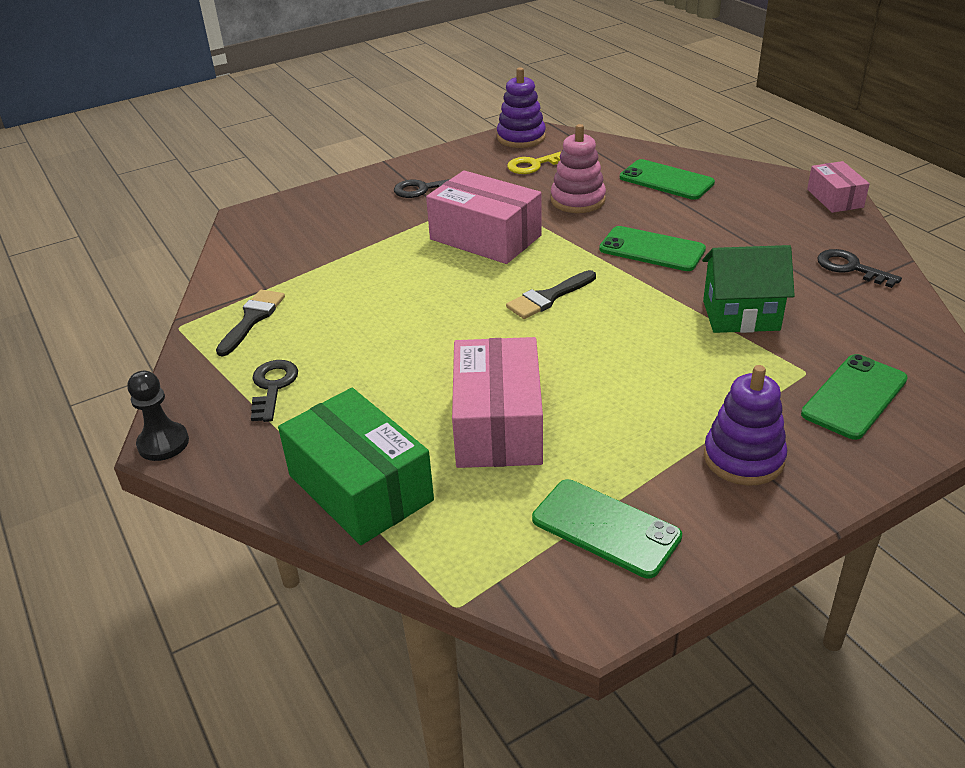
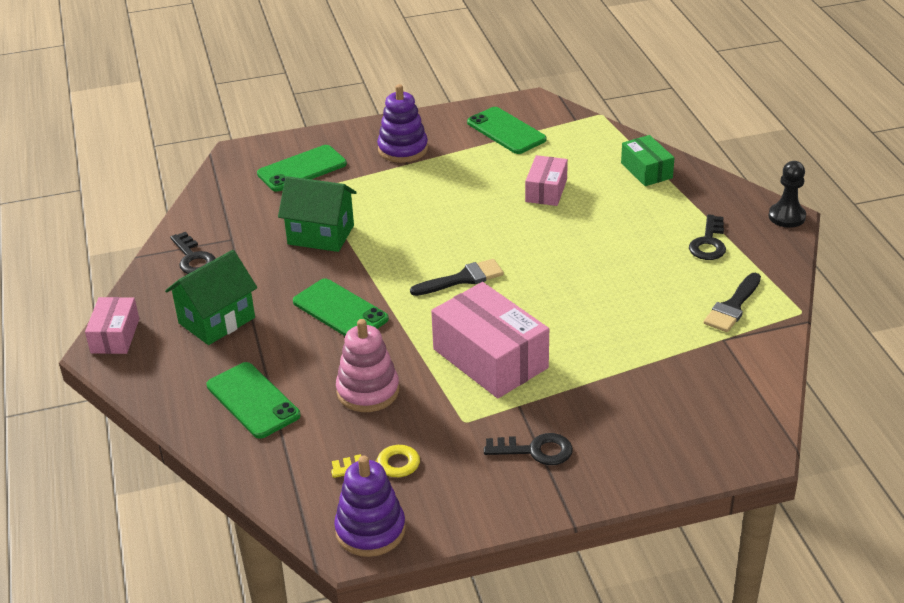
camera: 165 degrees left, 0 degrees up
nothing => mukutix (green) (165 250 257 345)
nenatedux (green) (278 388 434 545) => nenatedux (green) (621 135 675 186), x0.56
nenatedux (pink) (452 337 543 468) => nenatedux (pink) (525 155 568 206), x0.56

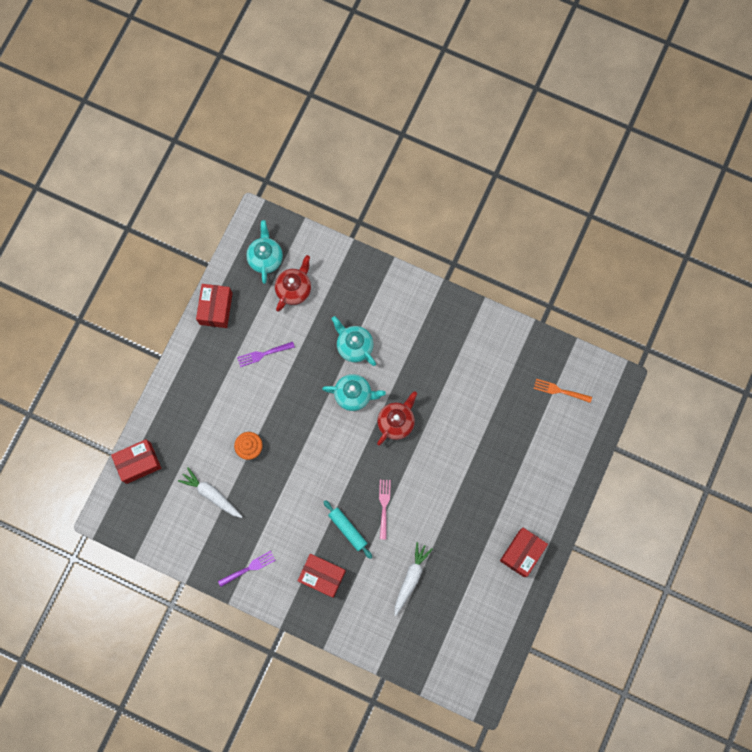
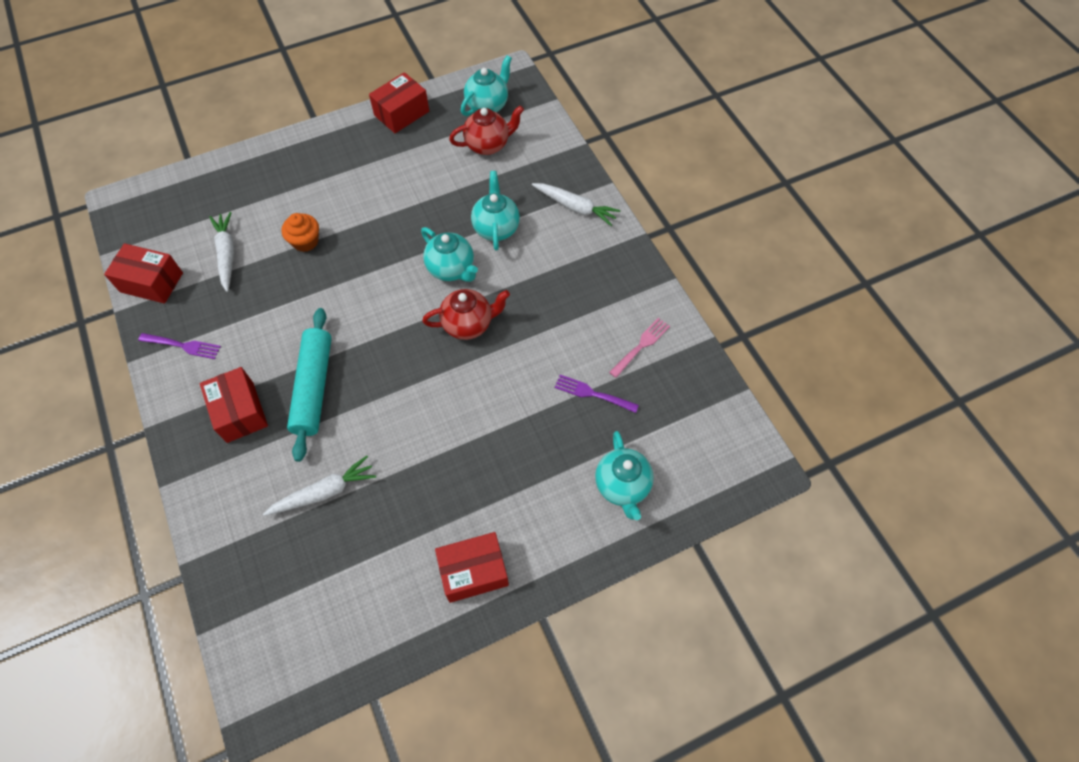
camera: 40 degrees right, 15 degrees down
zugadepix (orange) (533 379 592 403) => nothing
nothing => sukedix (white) (532 183 620 226)
nothing => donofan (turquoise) (595 431 654 520)
nenatedux (red) (111 439 161 484) => nenatedux (red) (104 243 183 304), moved
zugadepix (purple) (237 342 295 367) => zugadepix (purple) (555 375 639 413), moved
zugadepix (pink) (379 480 391 539) => zugadepix (pink) (609 318 670 378), moved
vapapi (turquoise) (324 500 372 559) => vapapi (turquoise) (287 308 332 462), x1.60

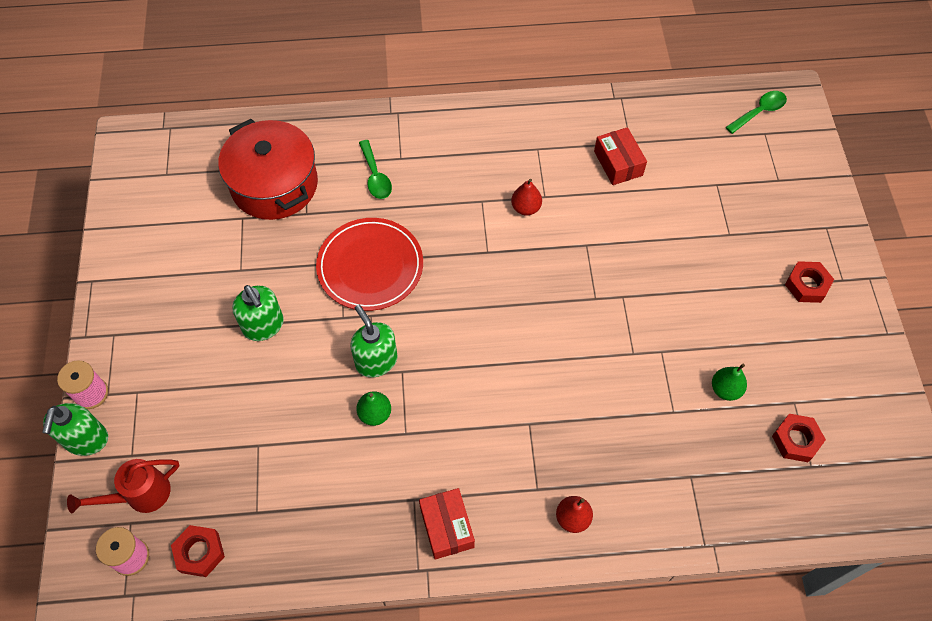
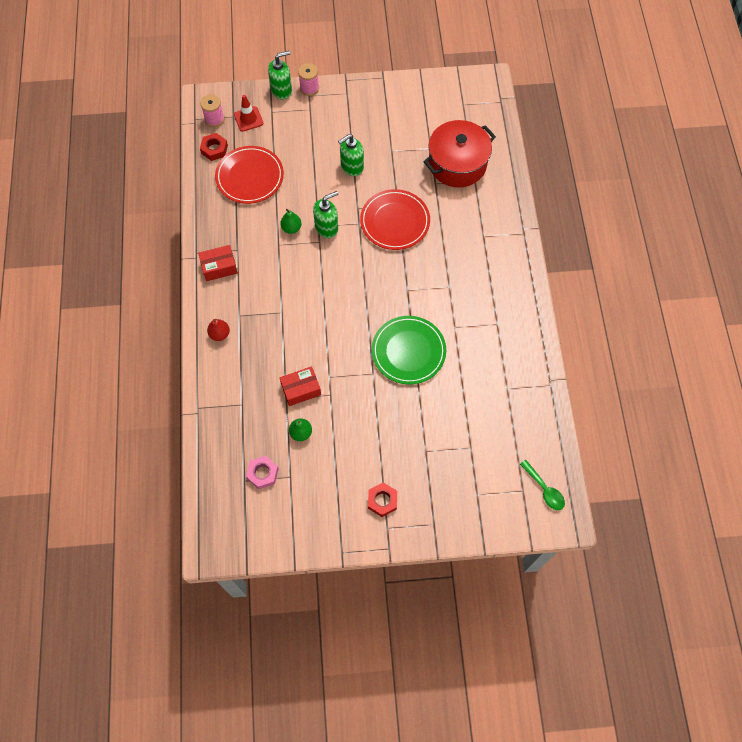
camera: 90 degrees right, 5 degrees up
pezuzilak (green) (359 140 392 199) => nothing
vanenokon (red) (511 179 542 216) => nothing
nothing => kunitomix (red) (215 146 284 204)
nothing => kunitomix (green) (372 316 446 385)
nenatedux (red) (594 127 647 185) => nenatedux (red) (280 366 321 406), moved
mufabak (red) (67 459 179 513) => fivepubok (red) (234 95 263 132)
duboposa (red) (772 414 826 462) => duboposa (pink) (246 456 279 489)
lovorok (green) (42 403 108 456) => lovorok (green) (268 51 292 99), 150 degrees clockwise

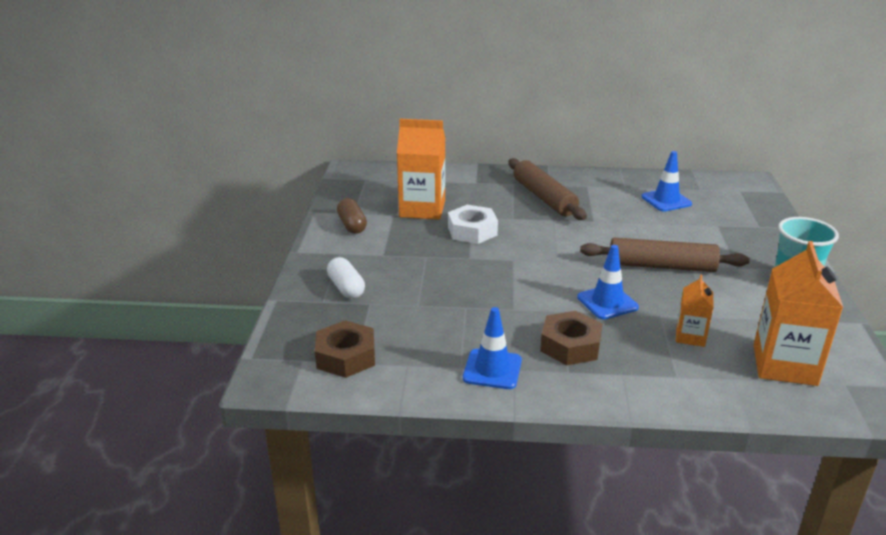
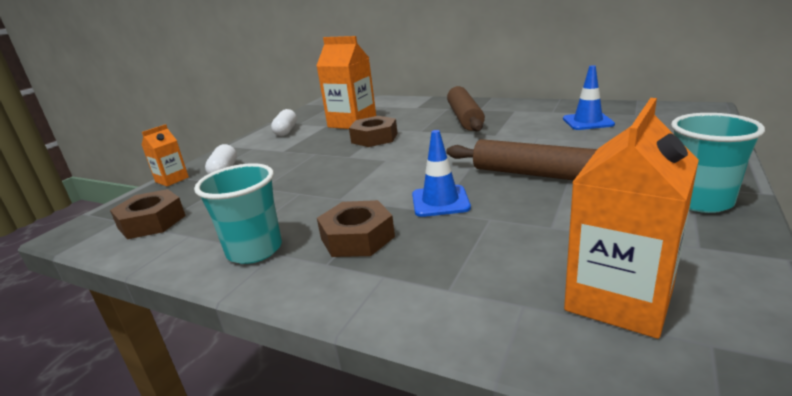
camera: 25 degrees right, 5 degrees down
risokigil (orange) (676 274 713 347) => risokigil (orange) (142 124 189 186), moved
fivepubok (blue) (463 307 522 389) => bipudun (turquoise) (194 163 282 264)
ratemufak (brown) (337 198 367 234) => ratemufak (white) (271 109 297 136)
duboposa (white) (448 205 498 244) => duboposa (brown) (349 116 398 147)

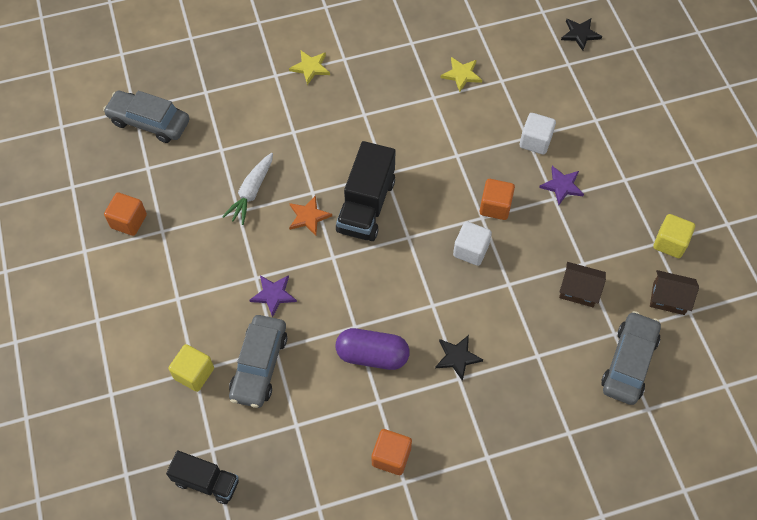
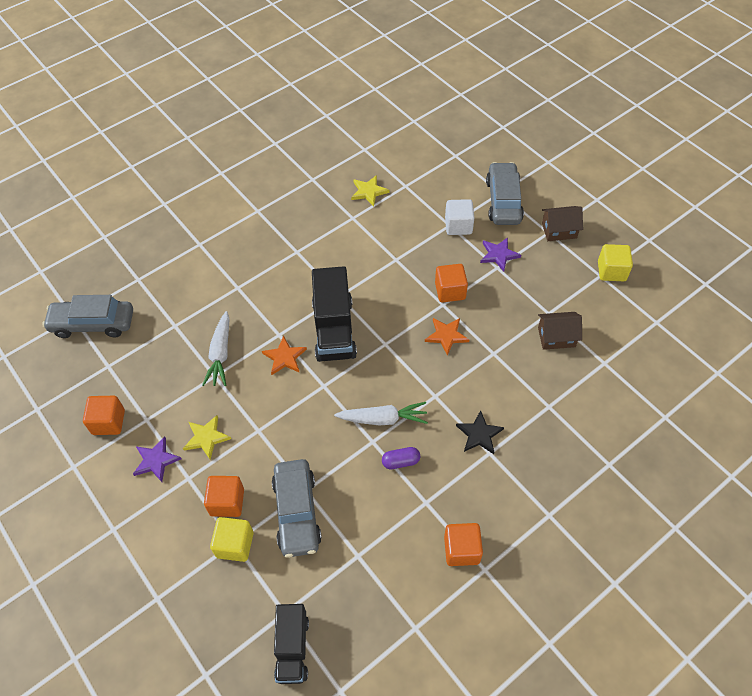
camera: 20 degrees left, 5 degrees down
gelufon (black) (561 18 602 51) => nothing
nothing => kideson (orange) (204 476 244 517)
nothing => sukedix (white) (334 402 428 426)
gelufon (purple) (250 275 297 317) => gelufon (purple) (133 436 181 482), moved
gelufon (yellow) (289 51 330 85) => gelufon (yellow) (183 415 231 460), moved
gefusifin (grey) (601 311 661 405) => gefusifin (grey) (486 162 524 225), moved
mukutix (brown) (650 270 699 315) => mukutix (brown) (542 206 583 241), moved
kideson (white) (453 221 492 266) => gelufon (orange) (425 318 469 355)
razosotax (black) (166 450 239 504) => razosotax (black) (274 604 309 684), 90 degrees clockwise
ratemufak (purple) (335 328 410 370) => ratemufak (purple) (382 447 420 469), x0.52

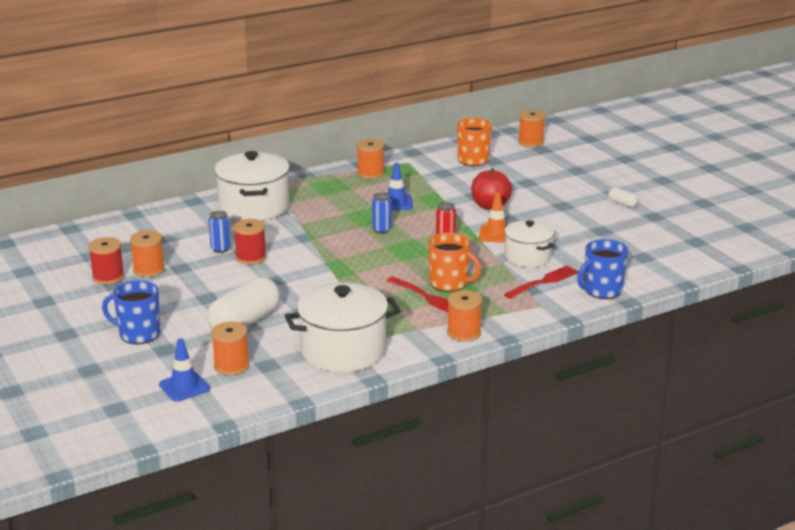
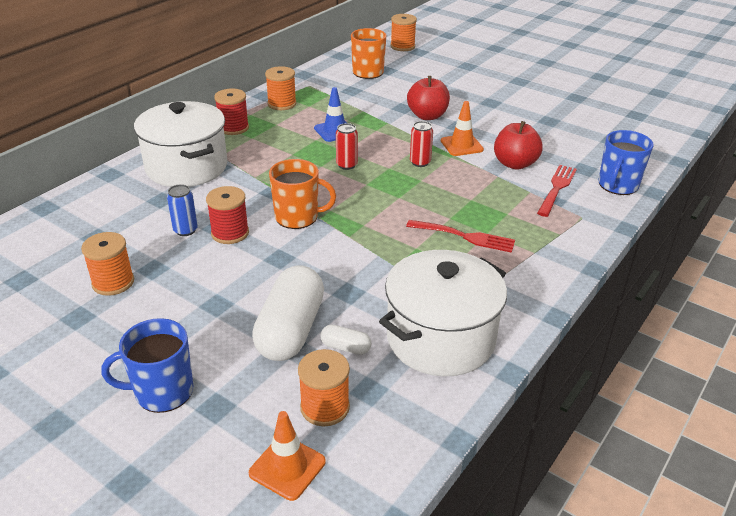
camera: 25 degrees left, 10 degrees up
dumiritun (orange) (447 290 482 342) => nothing
dumiritun (red) (88 237 124 285) => dumiritun (red) (214 88 249 135), moved
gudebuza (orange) (428 232 481 292) => gudebuza (orange) (269 159 336 229), moved
ratemufak (white) (608 187 638 207) => ratemufak (white) (320 325 372 355), moved
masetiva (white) (504 220 554 267) => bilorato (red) (494 121 543 170)
fivepubok (blue) (159 338 210 402) => fivepubok (orange) (249 411 326 501)
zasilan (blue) (372 193 392 234) => zasilan (red) (336 123 358 170)

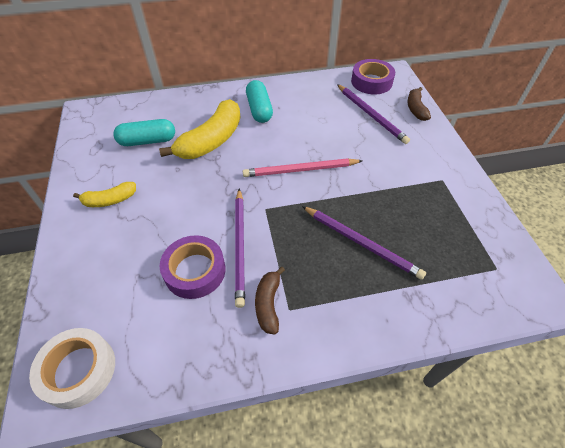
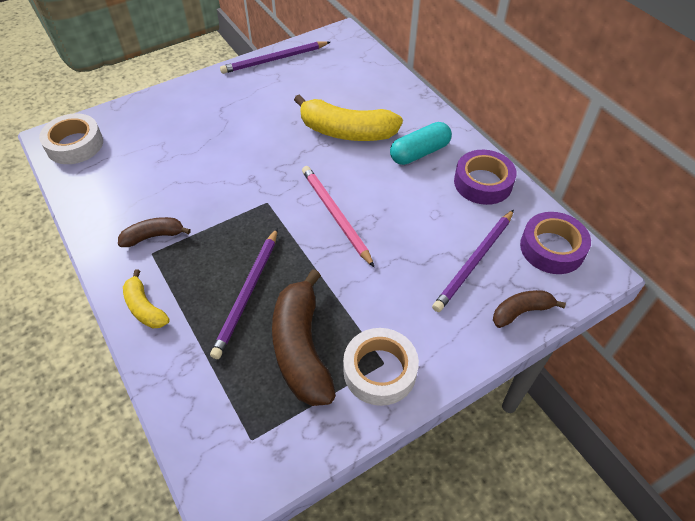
camera: 70 degrees right, 0 degrees up
ratemufak (turquoise) (113 119 175 146) => nothing
nothing => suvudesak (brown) (272 269 336 406)
nothing => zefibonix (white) (343 328 419 406)
suvudesak (yellow) (73 182 136 207) => suvudesak (yellow) (123 269 170 328), moved
zefibonix (purple) (159 235 225 299) => zefibonix (purple) (454 150 517 205), moved
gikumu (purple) (235 189 245 308) => gikumu (purple) (220 41 330 74), moved

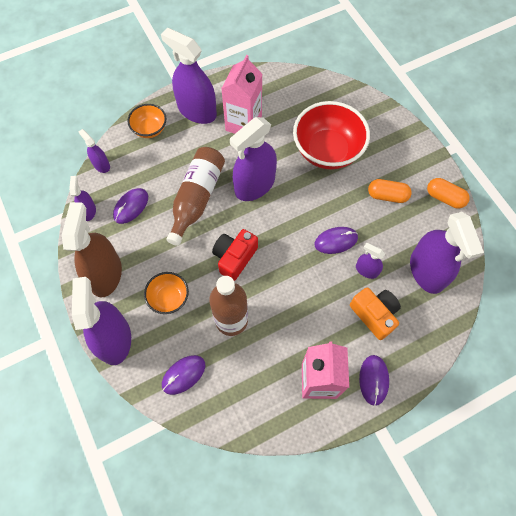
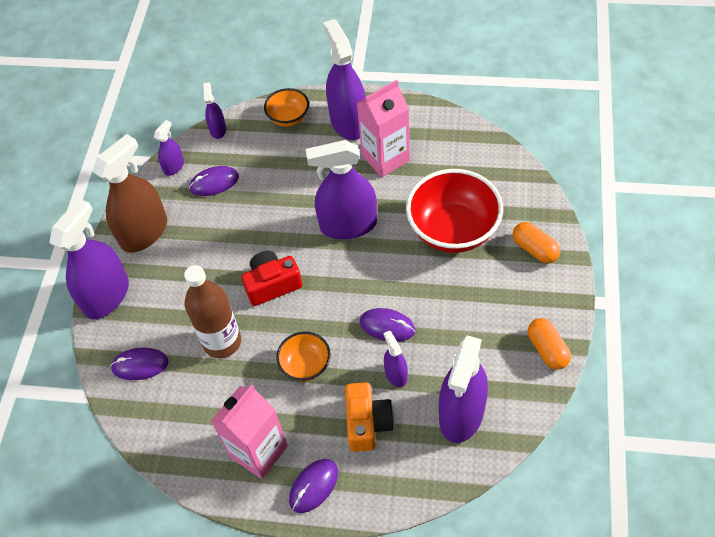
camera: 40 degrees right, 10 degrees down
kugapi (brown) (166 147 225 246) => nothing
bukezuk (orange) (144 272 189 314) => bukezuk (orange) (276 331 331 382), moved
ratemufak (orange) (368 179 412 203) => ratemufak (orange) (513 222 560 263), moved

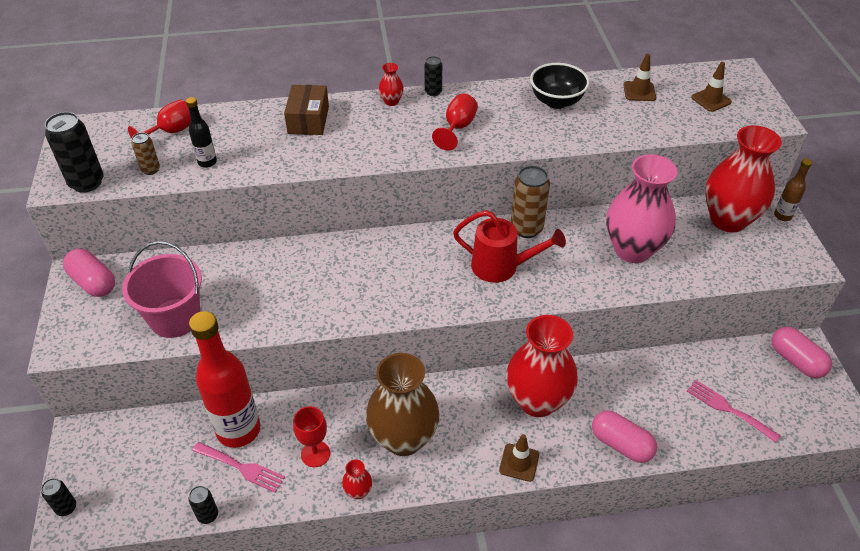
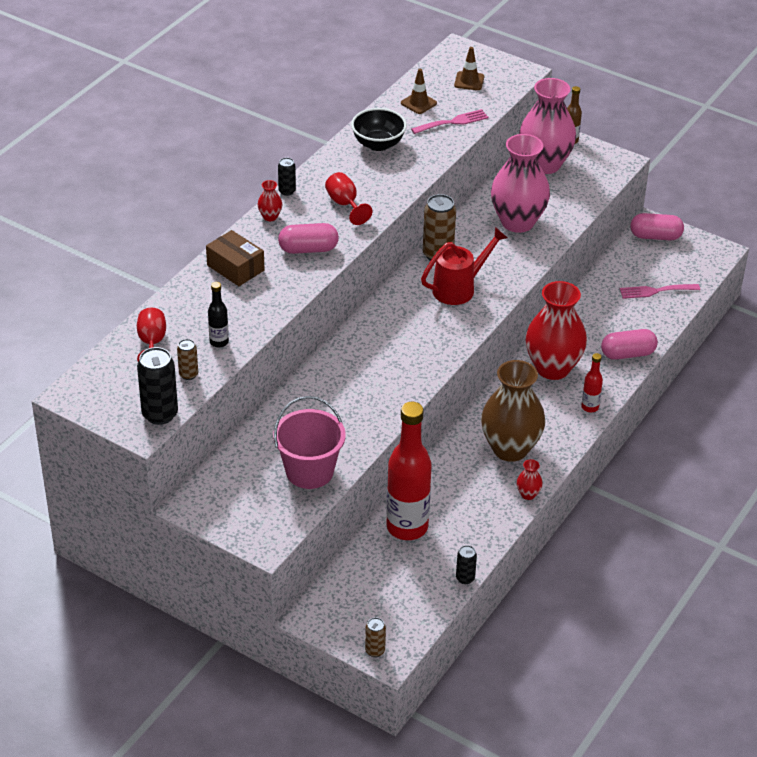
camera: 50 degrees left, 5 degrees down
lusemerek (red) (293 406 330 467) => nothing
ratemufak (pink) (63 249 115 297) => ratemufak (pink) (278 223 339 254), moved
zugadepix (pink) (192 442 285 493) => zugadepix (pink) (411 109 488 134), moved
fivepubok (brown) (499 434 539 482) => kugapi (red) (581 353 603 412)
zasilan (black) (41 478 76 516) => zasilan (brown) (365 617 386 657)
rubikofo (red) (705 125 782 232) => rubikofo (pink) (519 78 576 174)

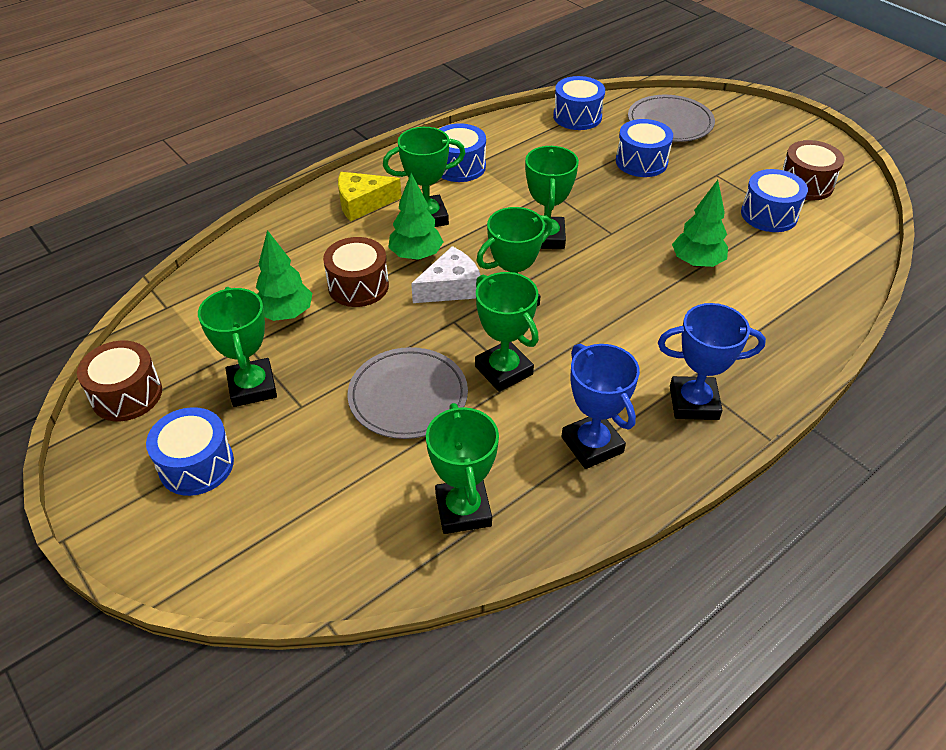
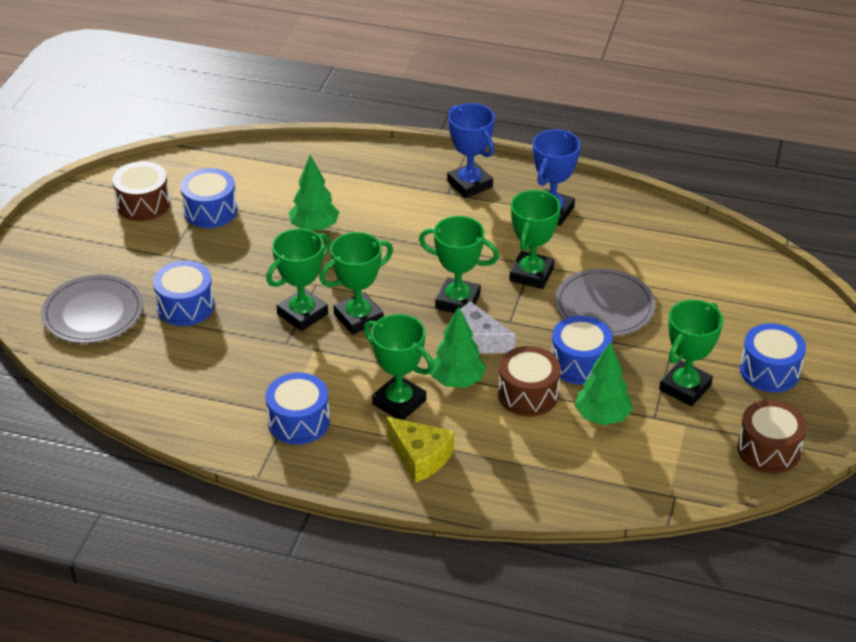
camera: 125 degrees left, 5 degrees down
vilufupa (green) (426 403 499 534) => vilufupa (green) (266 228 331 331), moved
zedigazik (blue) (553 76 605 130) => zedigazik (blue) (551 316 613 385), moved

